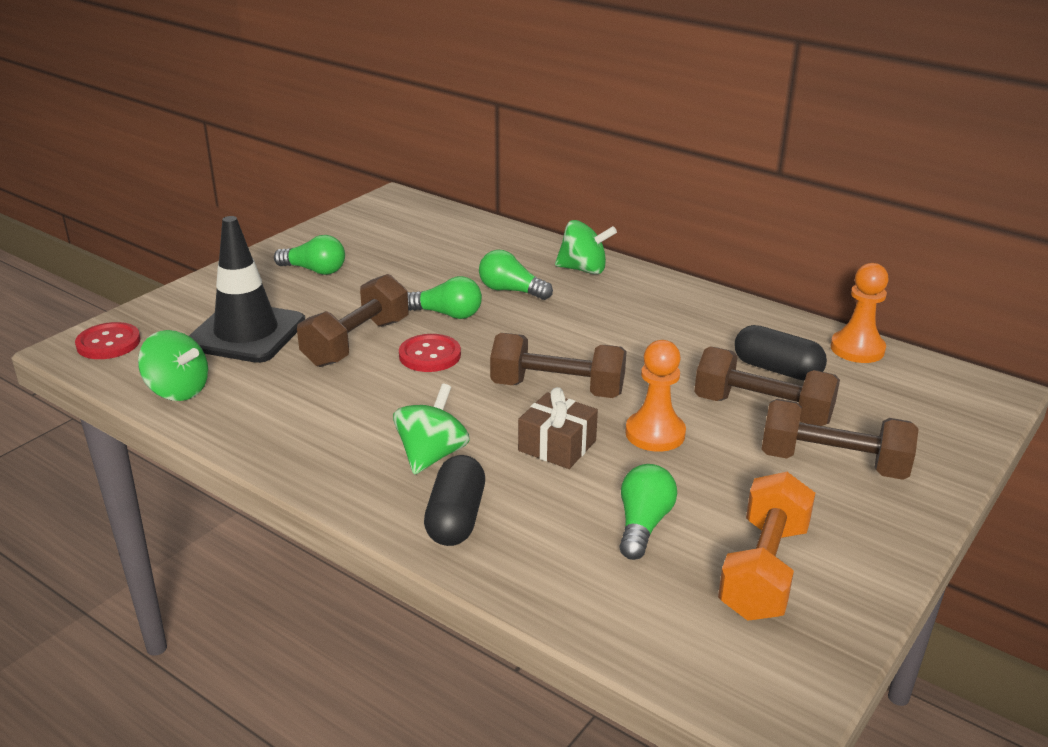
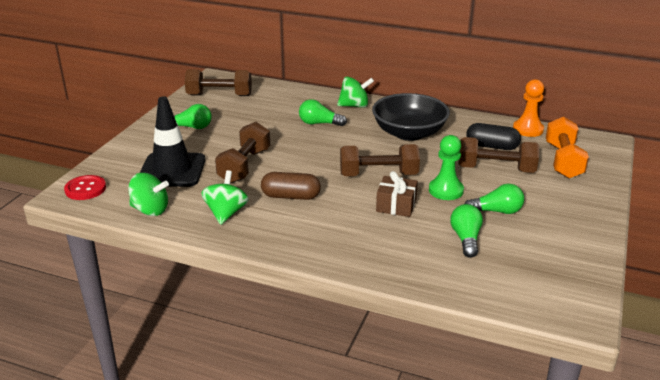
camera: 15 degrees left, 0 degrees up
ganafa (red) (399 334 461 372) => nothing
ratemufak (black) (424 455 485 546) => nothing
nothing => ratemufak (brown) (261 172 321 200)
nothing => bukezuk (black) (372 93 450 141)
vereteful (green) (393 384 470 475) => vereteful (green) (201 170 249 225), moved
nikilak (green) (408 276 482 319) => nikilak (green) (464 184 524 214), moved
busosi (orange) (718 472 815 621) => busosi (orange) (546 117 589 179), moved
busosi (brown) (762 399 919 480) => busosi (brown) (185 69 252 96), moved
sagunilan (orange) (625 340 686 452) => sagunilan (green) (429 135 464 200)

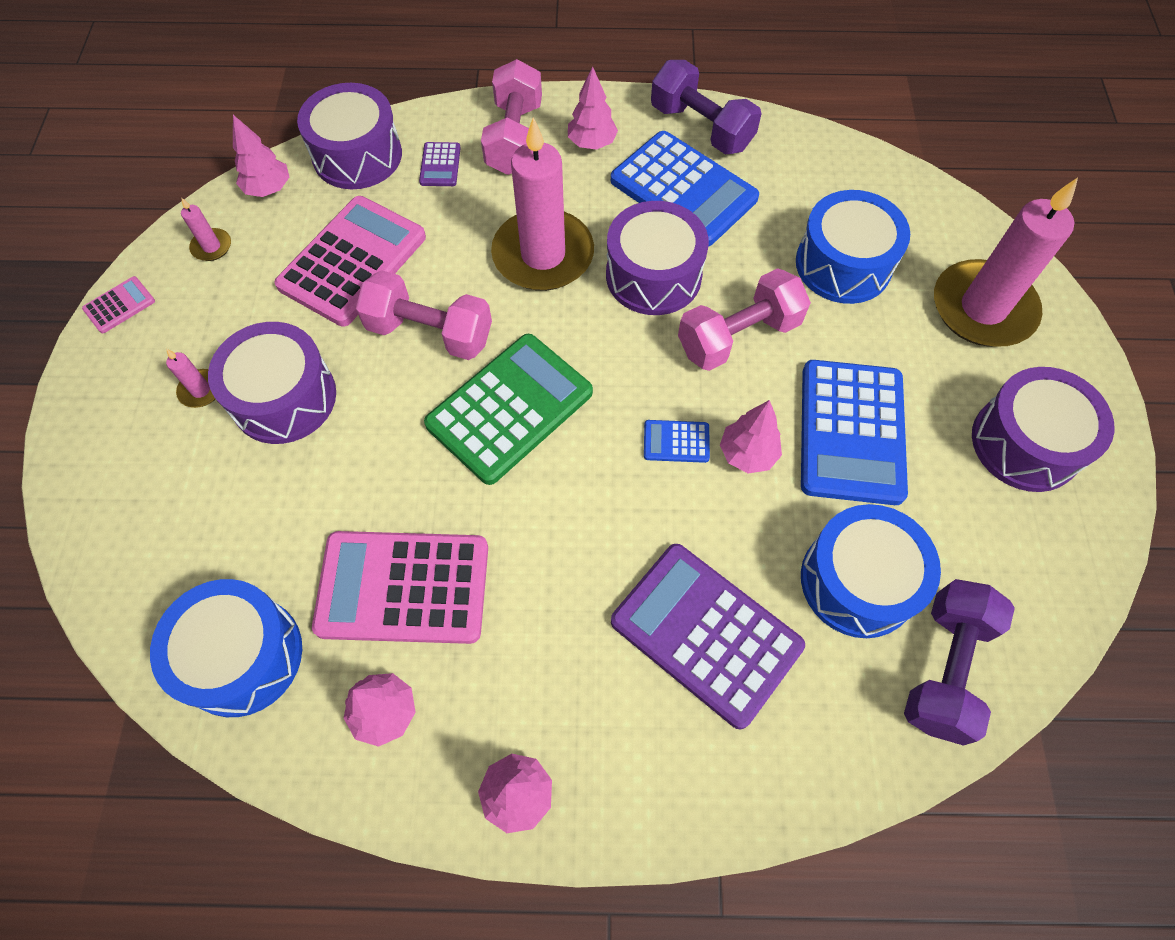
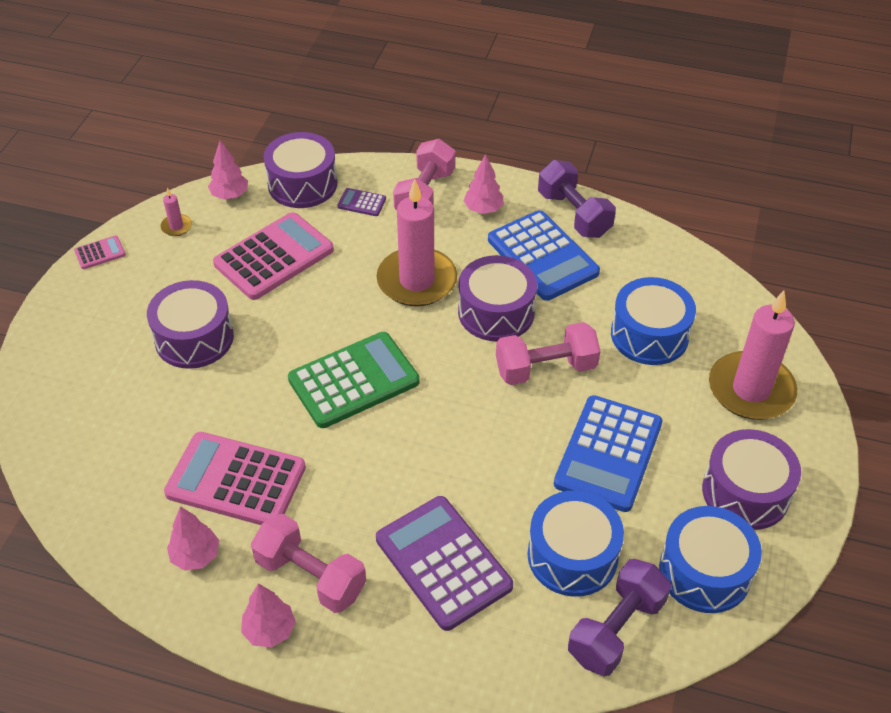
camera: 15 degrees right, 15 degrees down
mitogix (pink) (166 349 215 408) => nothing
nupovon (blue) (644 420 710 463) => nothing
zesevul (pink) (720 400 782 473) => nothing
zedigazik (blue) (150 579 302 717) => zedigazik (blue) (659 506 762 613), moved
busosi (pink) (356 270 492 360) => busosi (pink) (251 514 366 613), moved
nupovon (purple) (419 142 461 186) => nupovon (purple) (337 188 386 216), 90 degrees clockwise

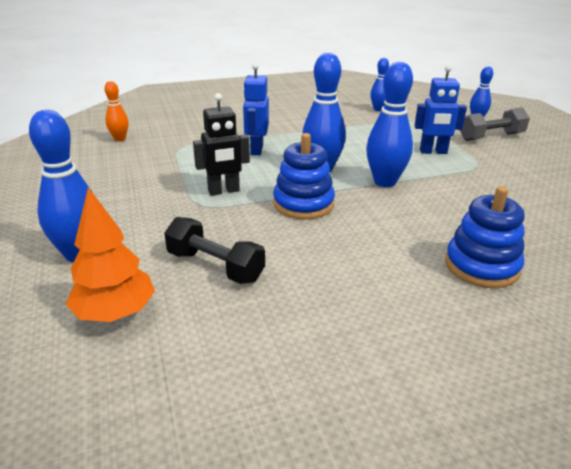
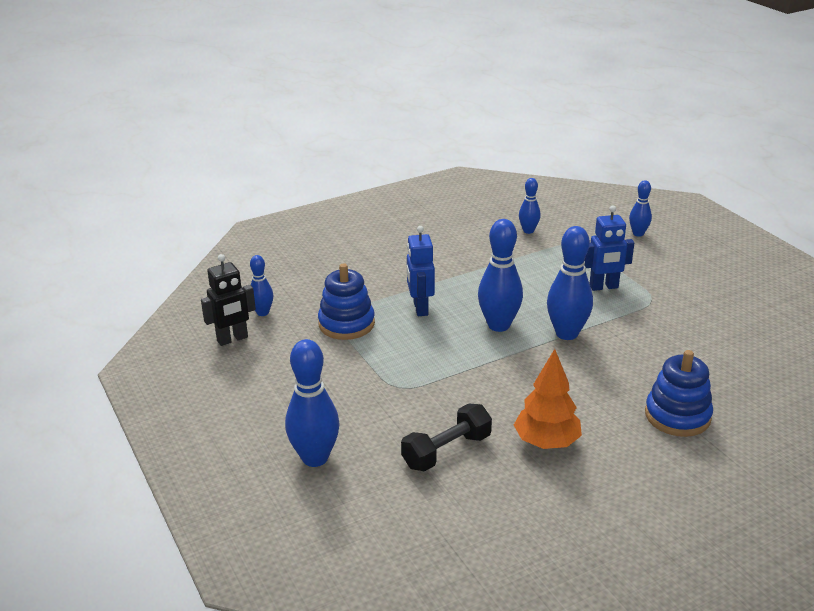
camera: 10 degrees left, 0 degrees up
busosi (grey) (460 107 530 141) => nothing
zesevul (orange) (66 187 155 322) => zesevul (orange) (514 349 582 449), moved
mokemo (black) (193 93 250 196) => mokemo (black) (201 254 256 346), moved
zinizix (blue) (273 133 335 220) => zinizix (blue) (318 263 375 340), moved
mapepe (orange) (104 81 129 141) => mapepe (blue) (250 255 273 316)
busosi (black) (164 217 265 284) => busosi (black) (401 403 492 471), 60 degrees counterclockwise

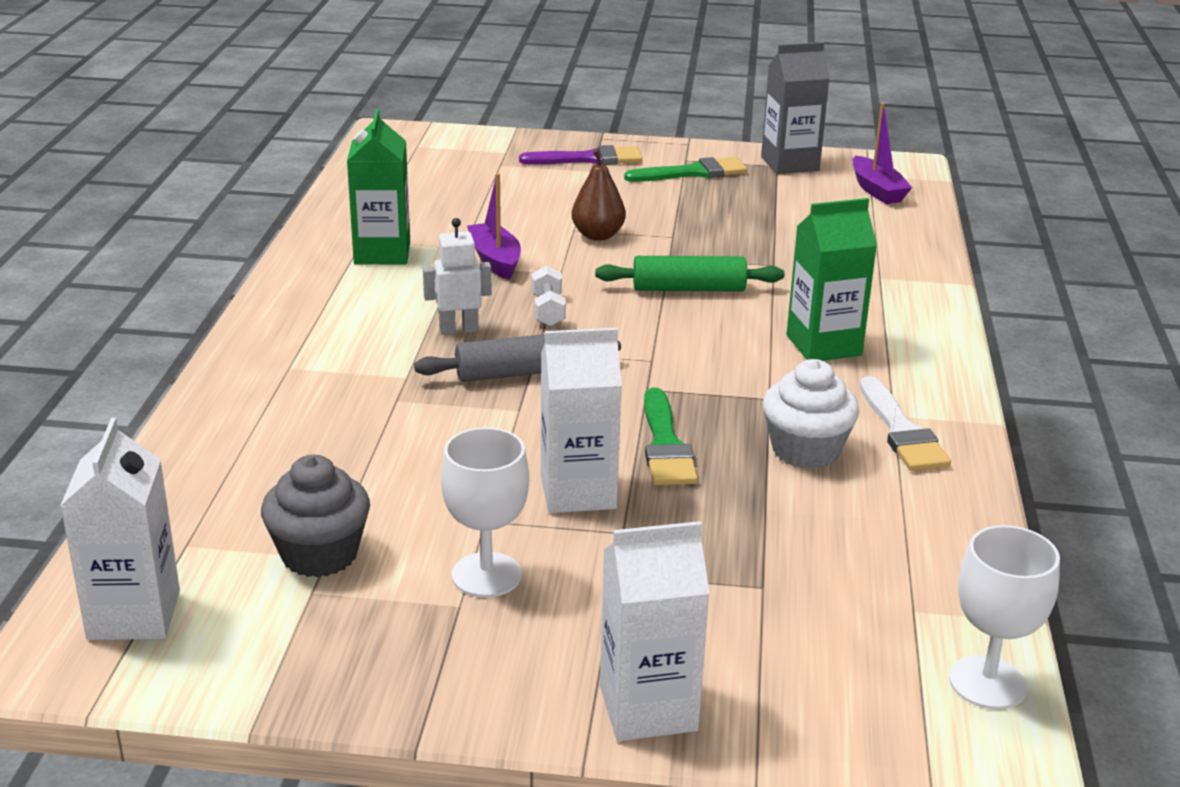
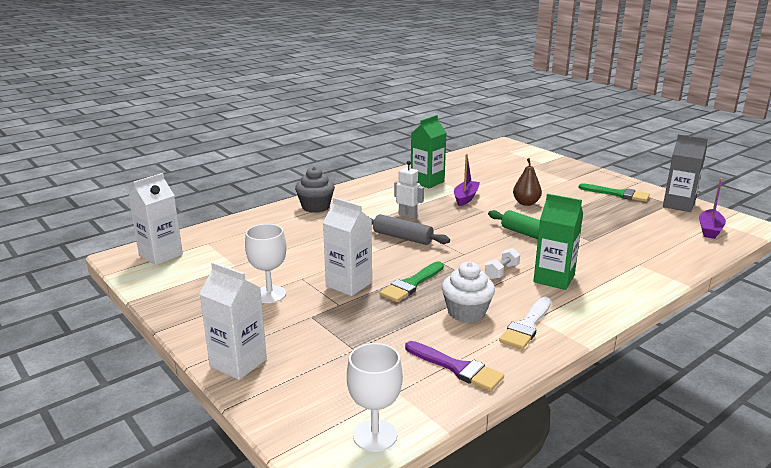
camera: 45 degrees right, 5 degrees down
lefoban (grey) (261 455 370 577) => lefoban (grey) (295 167 335 213), moved
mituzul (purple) (519 145 642 165) => mituzul (purple) (405 341 504 391), moved
busosi (white) (532 265 566 327) => busosi (white) (485 248 520 280), moved

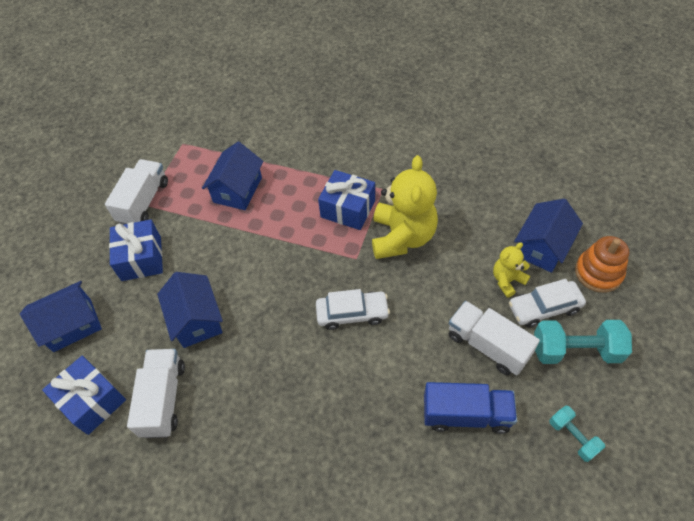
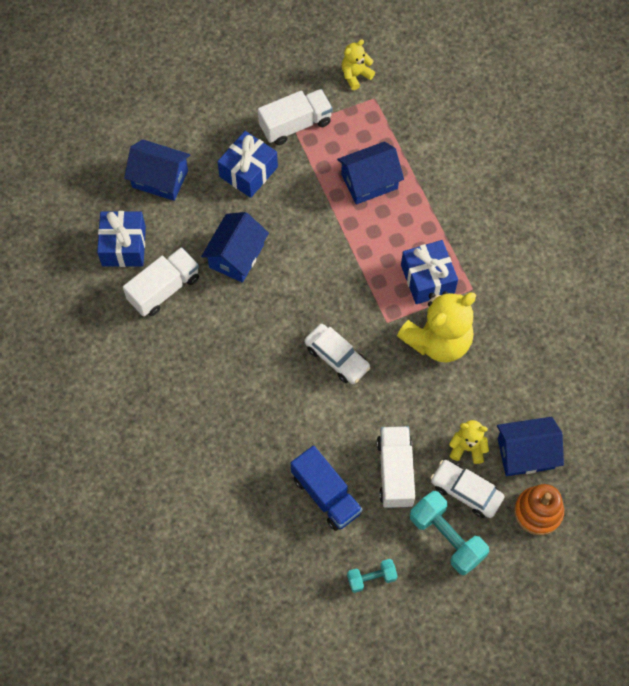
camera: 45 degrees right, 10 degrees up
nothing => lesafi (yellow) (341 39 375 90)
busosi (turquoise) (549 406 605 462) => busosi (turquoise) (347 559 398 593), 60 degrees clockwise

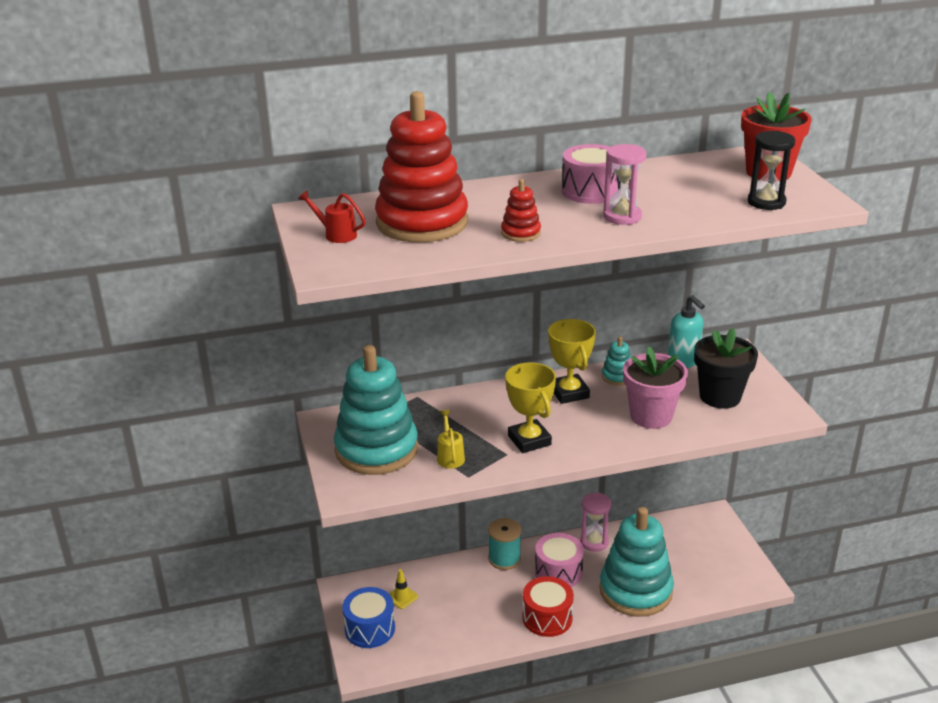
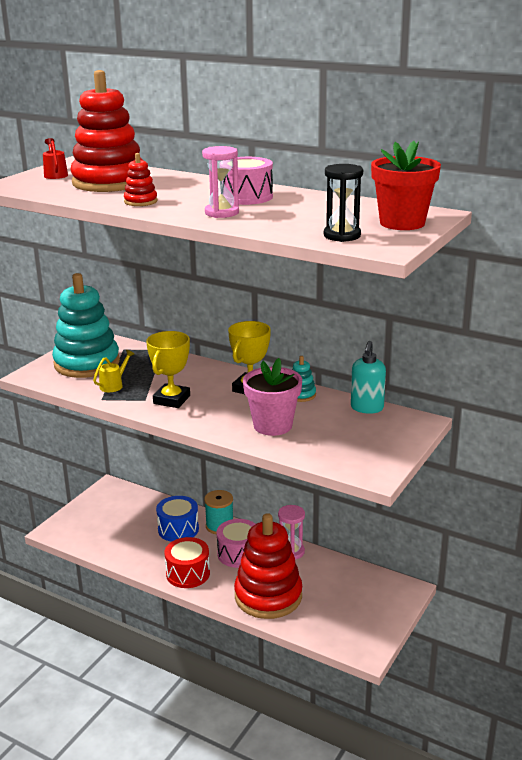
camera: 45 degrees right, 5 degrees down
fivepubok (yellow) (389 569 418 609) => nothing
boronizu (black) (694 328 758 409) => nothing
zedigazik (blue) (342 587 395 648) => zedigazik (blue) (156 496 199 542), moved
zinizix (turquoise) (599 507 674 617) => zinizix (red) (234 513 302 619)

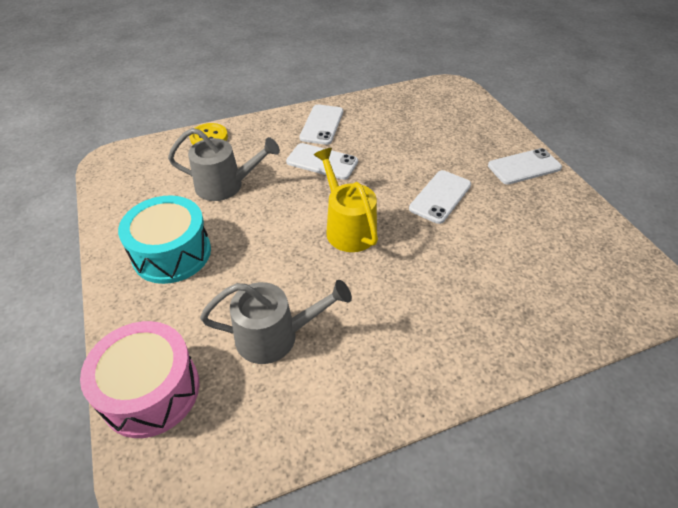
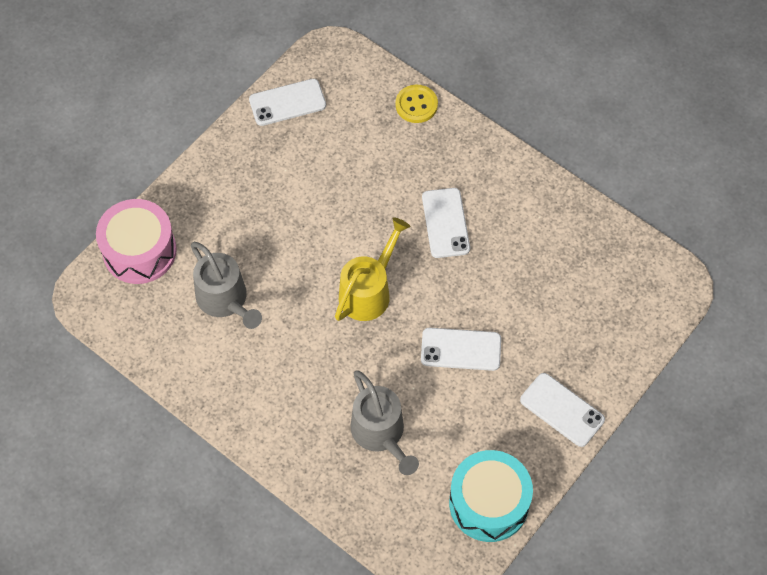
camera: 60 degrees right, 15 degrees up
zedigazik (turquoise) (118 195 211 284) => zedigazik (turquoise) (449 450 533 542), moved
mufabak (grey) (168 128 280 201) => mufabak (grey) (350 370 419 475), moved
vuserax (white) (300 104 343 145) => vuserax (white) (249 79 326 126), moved

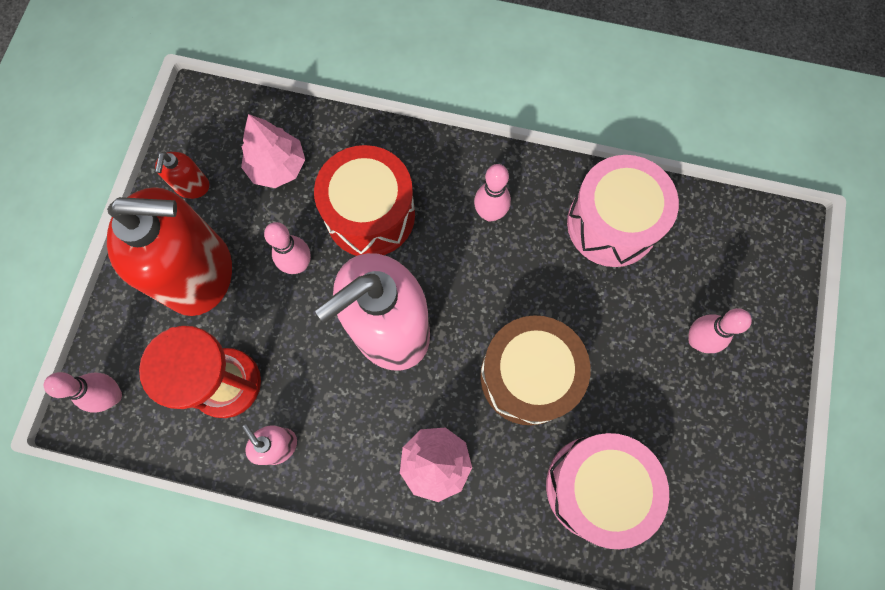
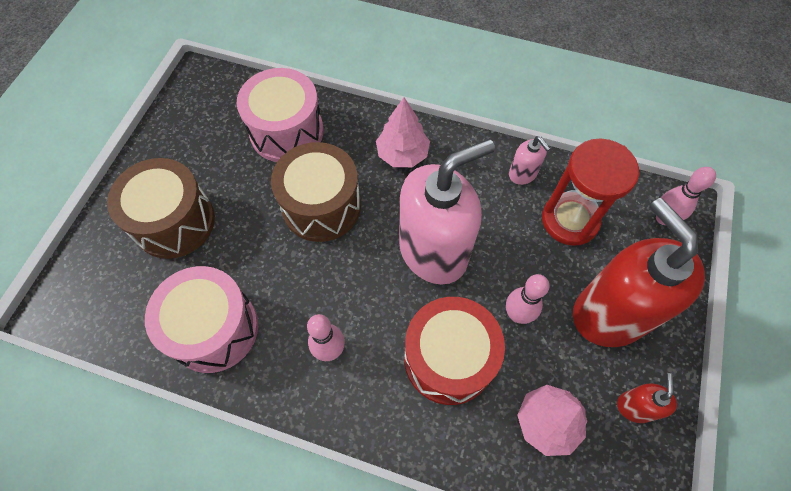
camera: 175 degrees left, 10 degrees down
mapepe (pink) (688 308 752 353) => zedigazik (brown) (107 158 215 259)
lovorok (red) (107 187 232 316) => lovorok (red) (573 198 705 347), 60 degrees clockwise

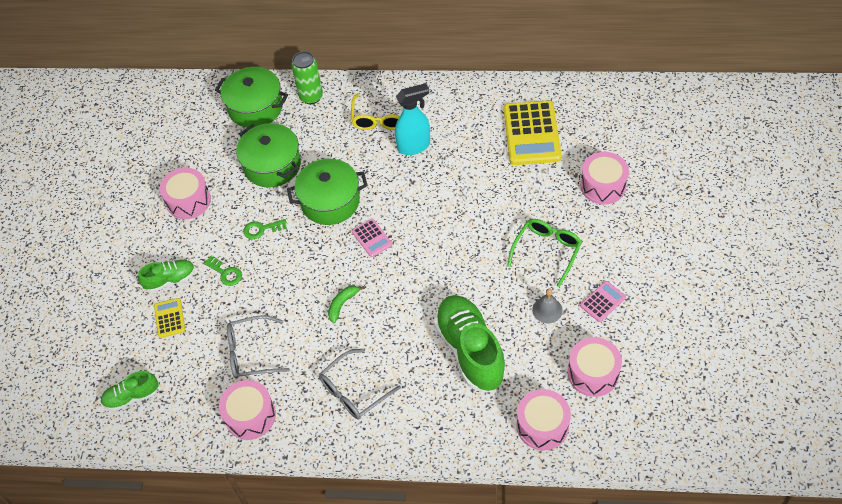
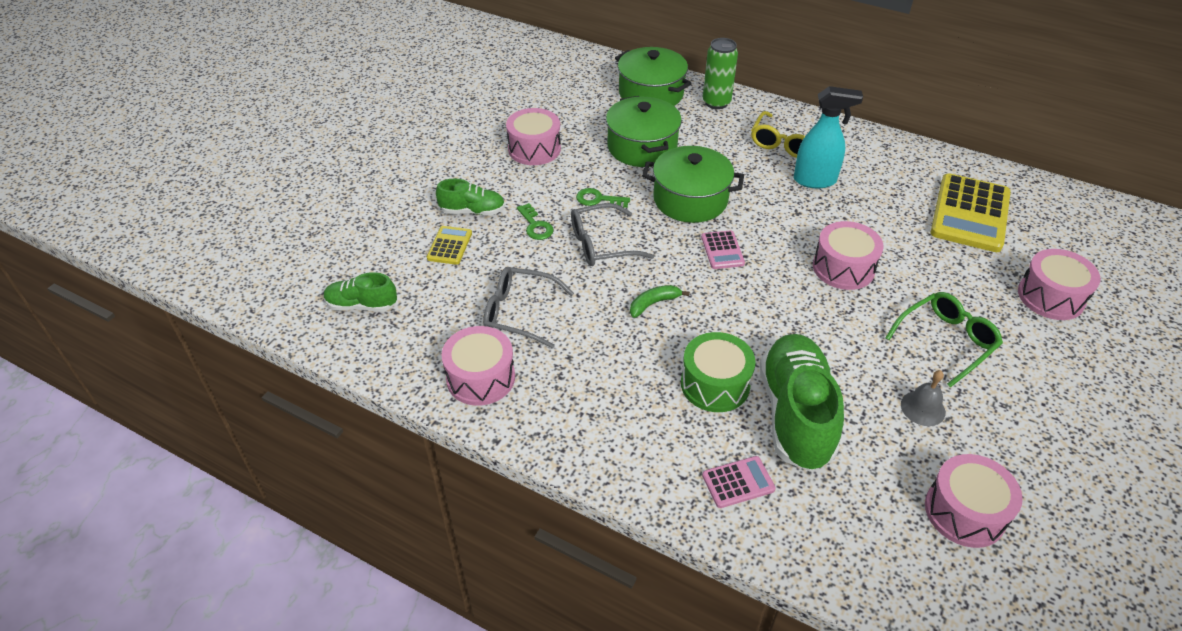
camera: 20 degrees right, 10 degrees down
nothing => zedigazik (green) (681 332 756 412)
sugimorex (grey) (319 349 401 420) => sugimorex (grey) (571 203 654 266), moved
zedigazik (pink) (516 389 571 451) => zedigazik (pink) (813 221 884 290), moved
nupovon (pink) (580 281 626 322) => nupovon (pink) (702 456 776 508), moved

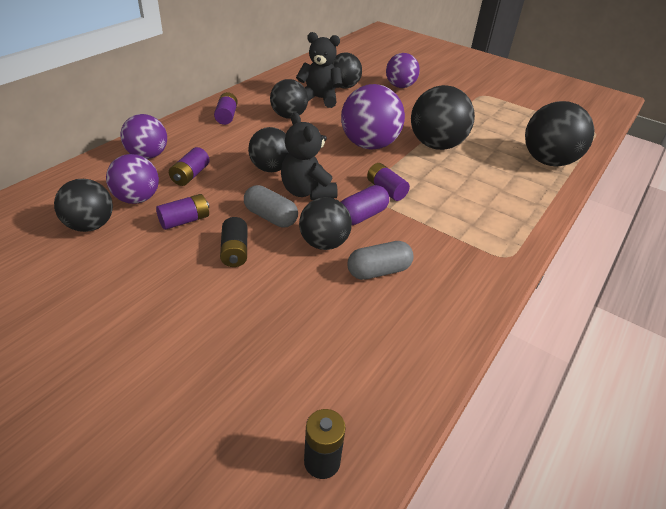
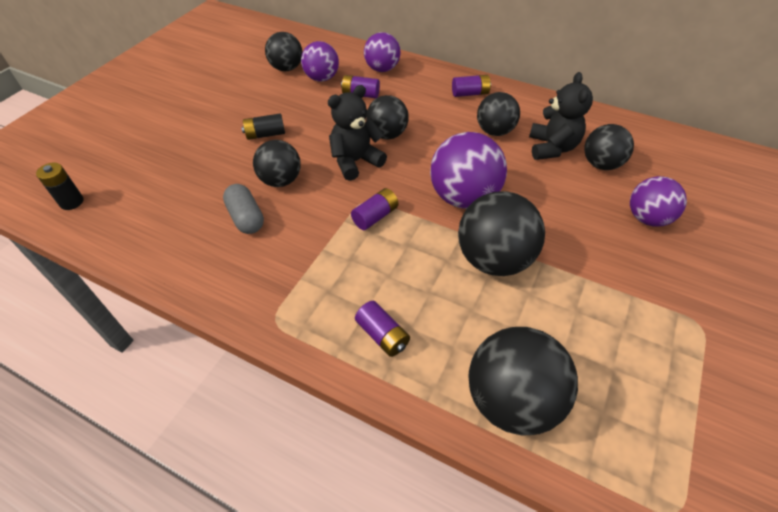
camera: 85 degrees right, 10 degrees up
ratemufak (grey) (244 185 298 228) => nothing
ratemufak (purple) (341 185 389 225) => nothing
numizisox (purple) (156 194 209 230) => numizisox (purple) (355 301 410 357), moved

